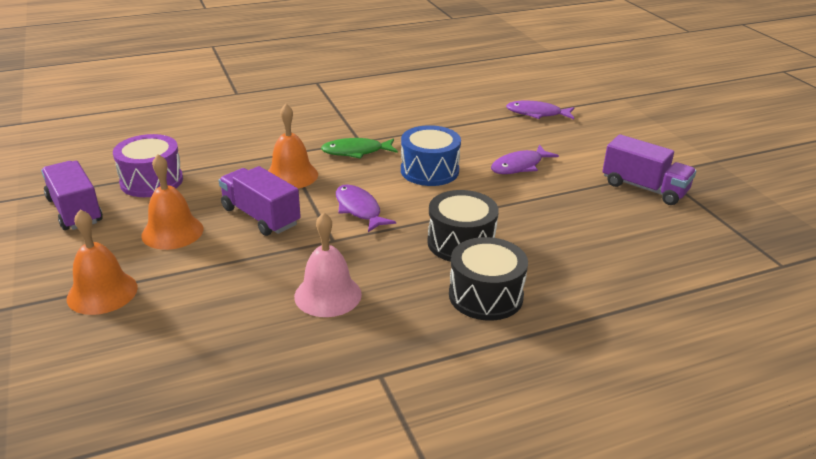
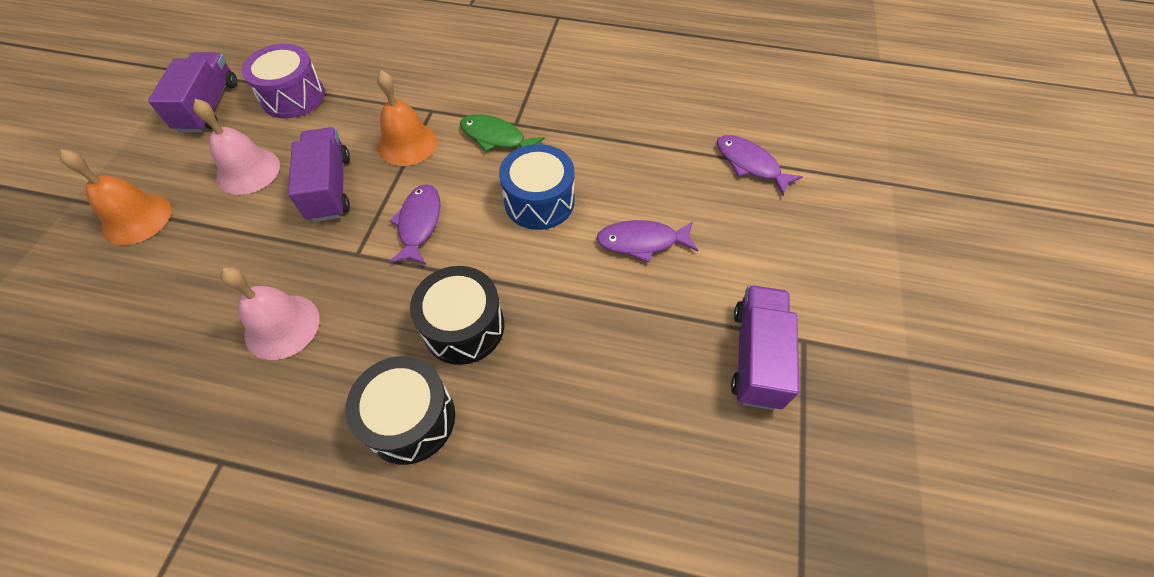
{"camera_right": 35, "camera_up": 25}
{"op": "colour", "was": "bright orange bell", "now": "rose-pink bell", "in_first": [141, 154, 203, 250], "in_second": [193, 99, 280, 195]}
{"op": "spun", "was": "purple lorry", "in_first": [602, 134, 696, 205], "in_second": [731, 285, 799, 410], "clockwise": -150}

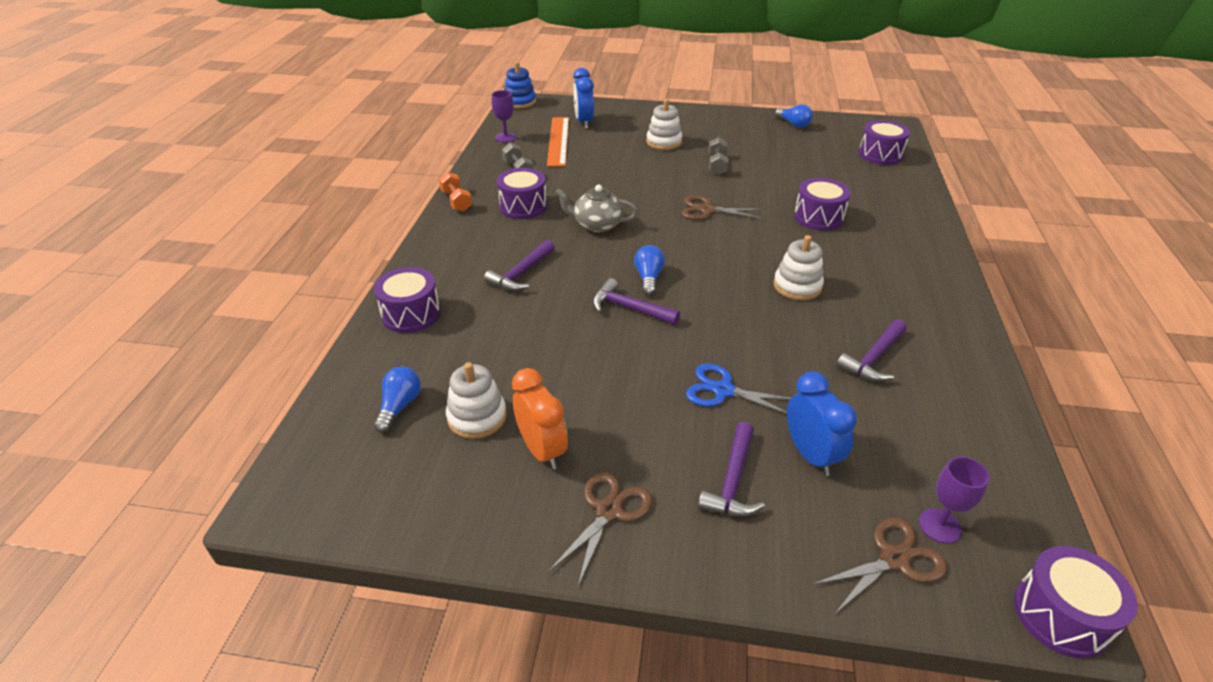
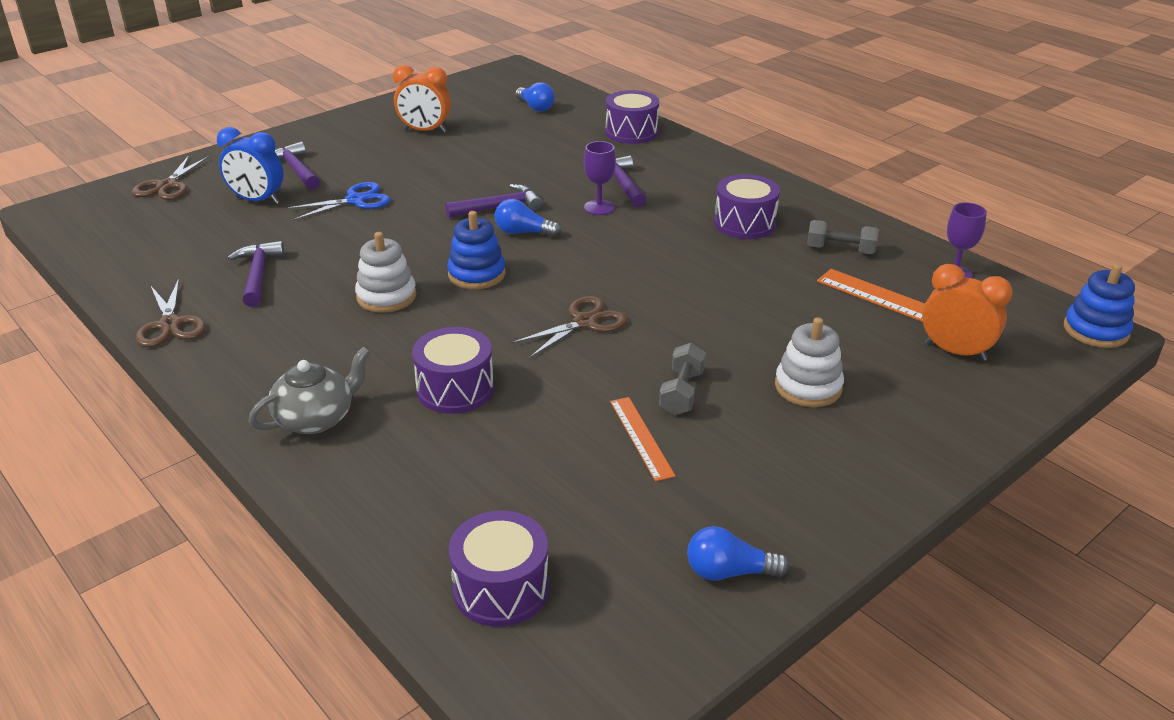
{"camera_right": 130, "camera_up": -5}
{"op": "missing", "was": "bright orange hand weight", "in_first": [439, 172, 472, 212]}
{"op": "missing", "was": "white stacking rings", "in_first": [446, 362, 507, 439]}
{"op": "missing", "was": "purple drum", "in_first": [1014, 546, 1138, 658]}
{"op": "appeared", "now": "blue stacking rings", "in_second": [447, 211, 506, 289]}
{"op": "appeared", "now": "bright orange measuring stick", "in_second": [610, 397, 676, 481]}
{"op": "relocated", "was": "russet scissors", "in_first": [548, 472, 653, 586], "in_second": [136, 279, 206, 347]}
{"op": "relocated", "was": "grey tea pot", "in_first": [555, 184, 638, 232], "in_second": [249, 347, 371, 434]}
{"op": "relocated", "was": "purple goblet", "in_first": [919, 456, 990, 544], "in_second": [584, 141, 616, 215]}
{"op": "colour", "was": "blue alarm clock", "now": "bright orange alarm clock", "in_first": [573, 68, 594, 129], "in_second": [922, 264, 1013, 361]}
{"op": "spun", "was": "blue bulb", "in_first": [634, 245, 665, 296], "in_second": [495, 199, 561, 237], "clockwise": 150}
{"op": "spun", "was": "grey hand weight", "in_first": [708, 137, 729, 175], "in_second": [659, 343, 706, 415], "clockwise": 60}

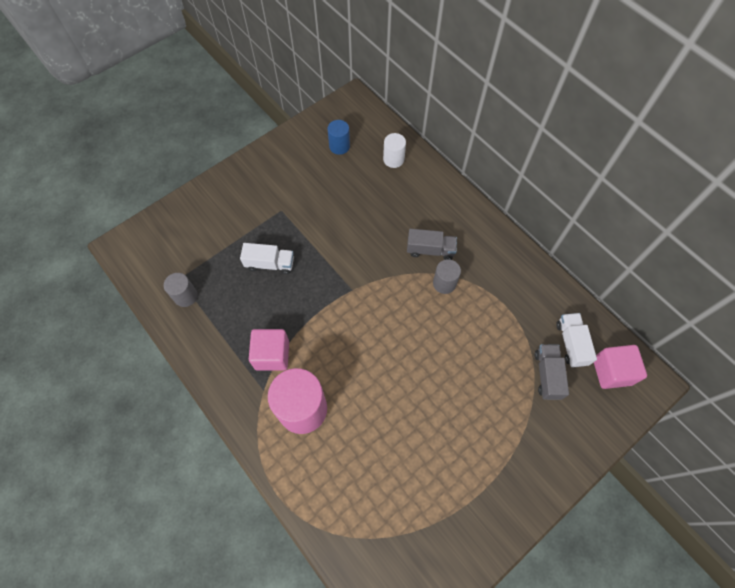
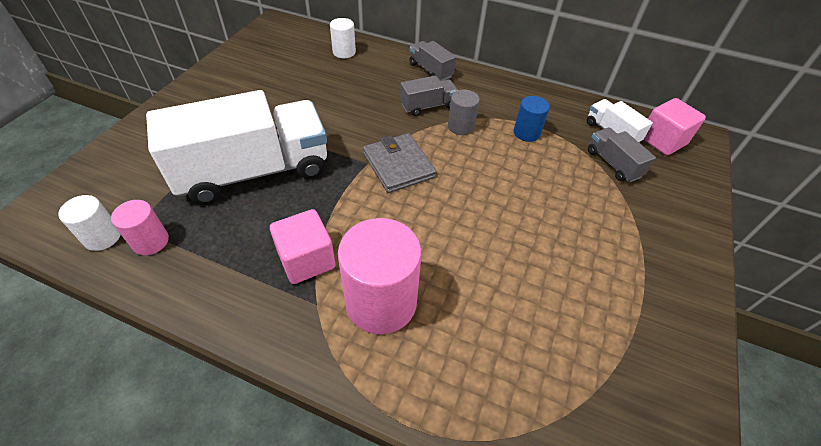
{"camera_right": -30, "camera_up": -15}
{"op": "appeared", "now": "white cylinder", "in_second": [58, 195, 121, 251]}
{"op": "appeared", "now": "grey card wallet", "in_second": [363, 133, 436, 193]}
{"op": "appeared", "now": "grey lorry", "in_second": [409, 41, 456, 81]}
{"op": "relocated", "was": "blue cylinder", "in_first": [327, 120, 350, 155], "in_second": [513, 96, 550, 142]}
{"op": "colour", "was": "grey cylinder", "now": "rose-pink cylinder", "in_first": [164, 273, 198, 307], "in_second": [111, 200, 169, 255]}
{"op": "size", "was": "white lorry", "in_first": [240, 243, 294, 274], "in_second": [146, 90, 327, 205], "ratio": 2.31}

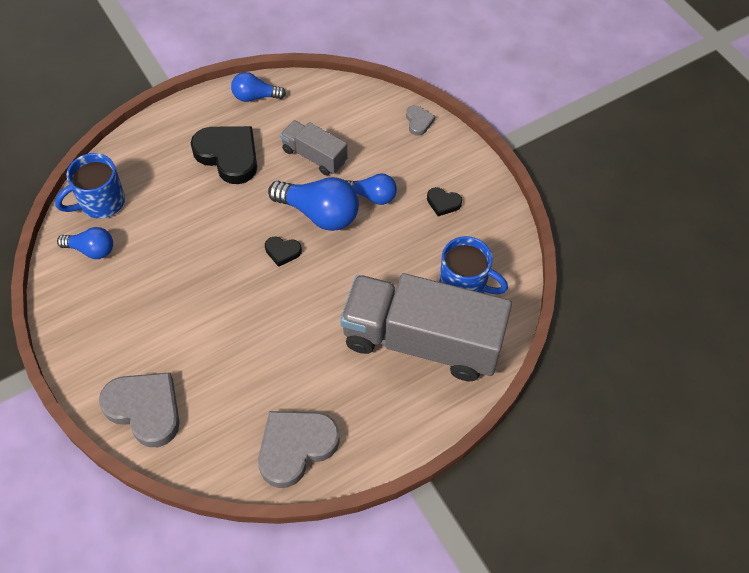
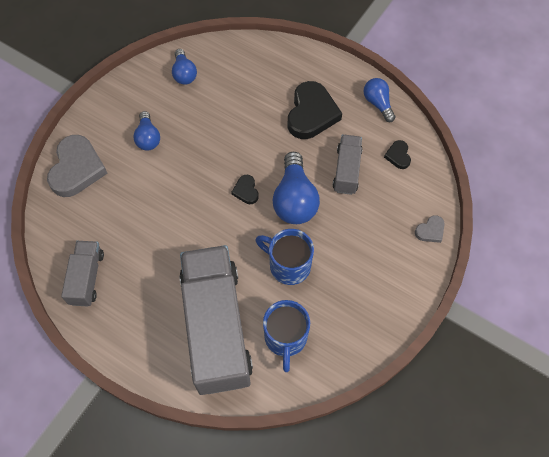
{"camera_right": 65, "camera_up": 5}
{"op": "relocated", "was": "blue coffee mug", "in_first": [55, 153, 125, 218], "in_second": [255, 229, 314, 285]}
{"op": "relocated", "was": "blue bulb", "in_first": [345, 173, 397, 205], "in_second": [133, 111, 160, 151]}
{"op": "relocated", "was": "jet-black love heart", "in_first": [427, 187, 462, 216], "in_second": [384, 140, 411, 169]}
{"op": "exchanged", "was": "grey love heart", "now": "grey lorry", "in_first": [258, 411, 340, 488], "in_second": [61, 241, 104, 306]}

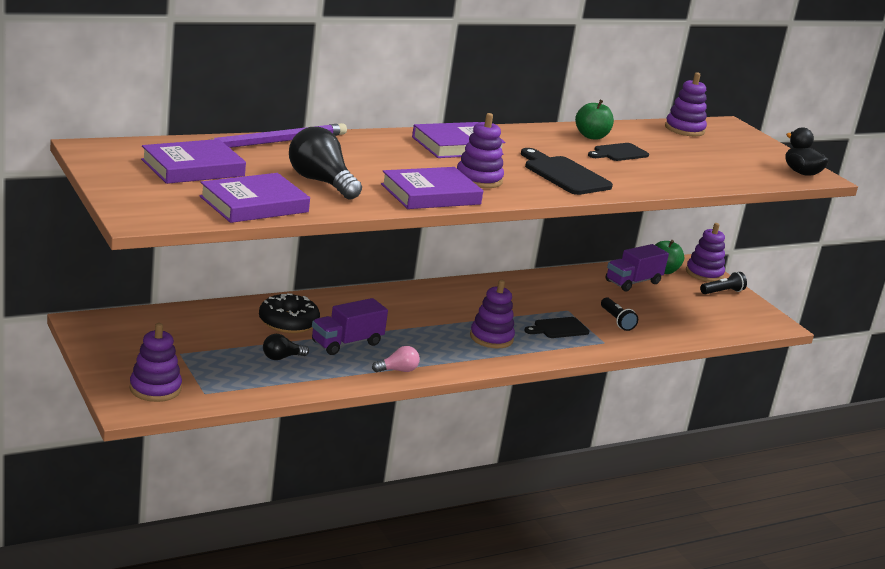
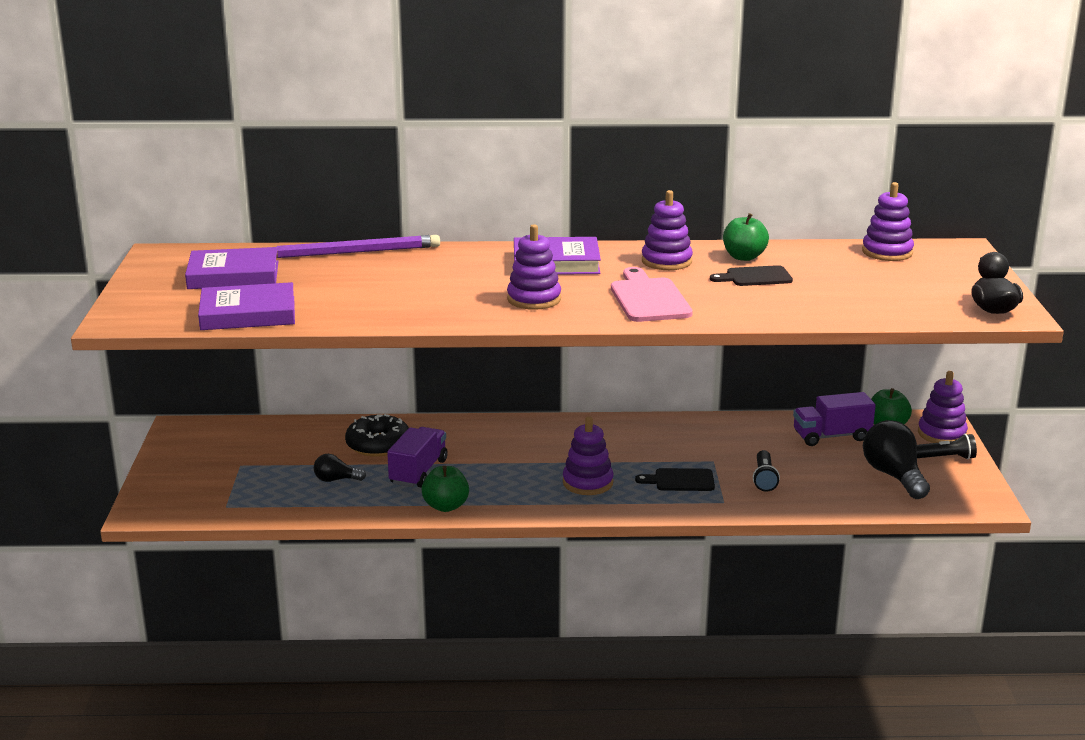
{"camera_right": 30, "camera_up": 0}
{"op": "missing", "was": "purple hardcover", "in_first": [381, 167, 483, 209]}
{"op": "relocated", "was": "purple stacking rings", "in_first": [129, 323, 182, 402], "in_second": [642, 190, 693, 270]}
{"op": "relocated", "was": "jet-black bulb", "in_first": [289, 127, 362, 199], "in_second": [863, 420, 930, 499]}
{"op": "exchanged", "was": "rose-pink bulb", "now": "leaf-green toy apple", "in_first": [372, 346, 420, 372], "in_second": [422, 466, 469, 512]}
{"op": "colour", "was": "jet-black chopping board", "now": "rose-pink chopping board", "in_first": [521, 148, 613, 195], "in_second": [611, 267, 693, 322]}
{"op": "spun", "was": "purple lorry", "in_first": [312, 298, 388, 355], "in_second": [387, 427, 448, 488], "clockwise": 120}

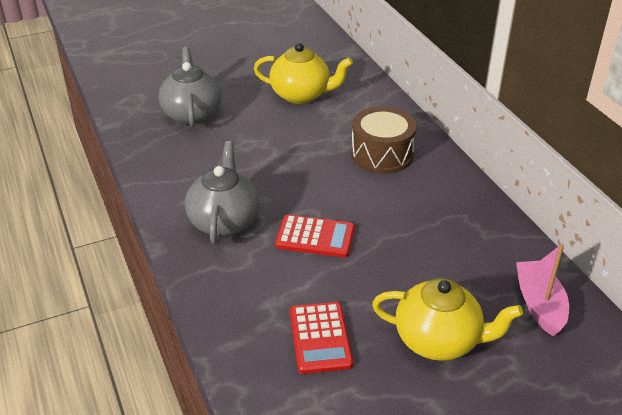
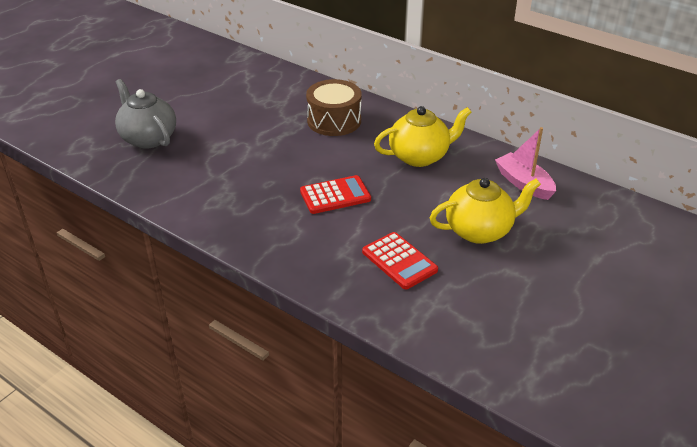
{"camera_right": -30, "camera_up": 0}
{"op": "missing", "was": "grey tea pot", "in_first": [185, 141, 259, 245]}
{"op": "relocated", "was": "bright yellow tea pot", "in_first": [254, 43, 353, 104], "in_second": [374, 106, 472, 167]}

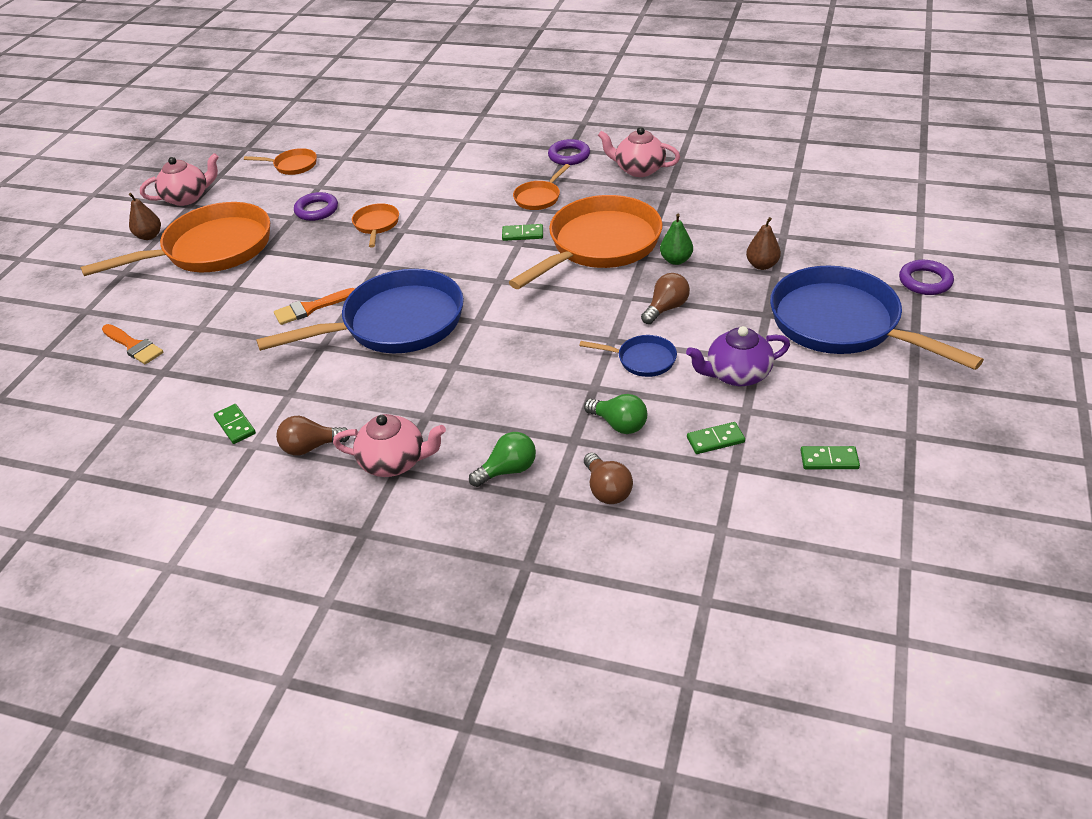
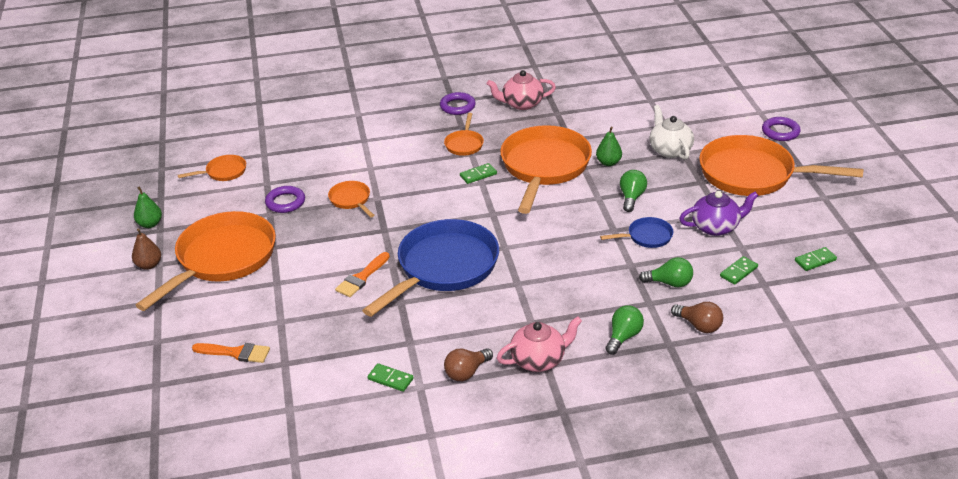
{"camera_right": -30, "camera_up": -5}
{"op": "exchanged", "was": "rose-pink tea pot", "now": "leaf-green pear fruit", "in_first": [140, 153, 219, 206], "in_second": [134, 186, 162, 228]}
{"op": "exchanged", "was": "russet pear fruit", "now": "white tea pot", "in_first": [746, 217, 781, 270], "in_second": [649, 105, 694, 160]}
{"op": "colour", "was": "russet bulb", "now": "leaf-green bulb", "in_first": [641, 273, 690, 324], "in_second": [620, 170, 647, 212]}
{"op": "colour", "was": "blue skillet", "now": "bright orange skillet", "in_first": [770, 266, 984, 370], "in_second": [699, 135, 864, 196]}
{"op": "spun", "was": "purple tea pot", "in_first": [686, 326, 790, 386], "in_second": [679, 191, 758, 236], "clockwise": -150}

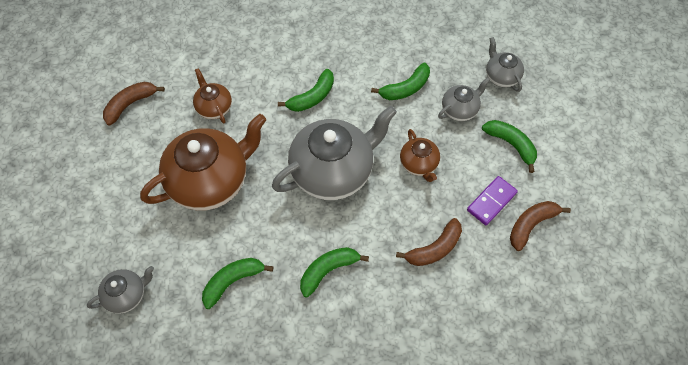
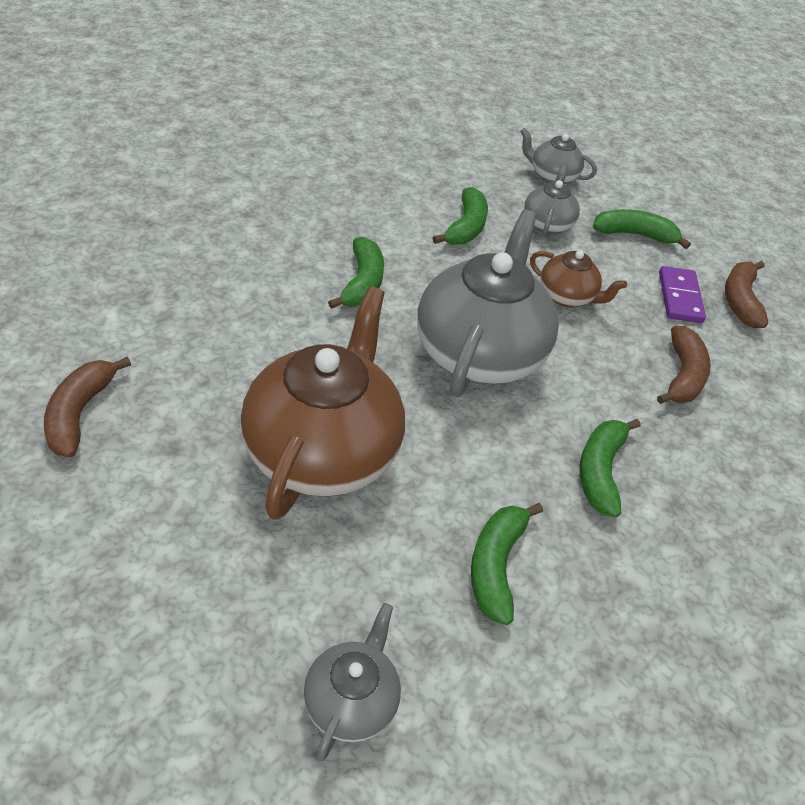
{"camera_right": -45, "camera_up": -15}
{"op": "missing", "was": "russet tea pot", "in_first": [193, 68, 232, 123]}

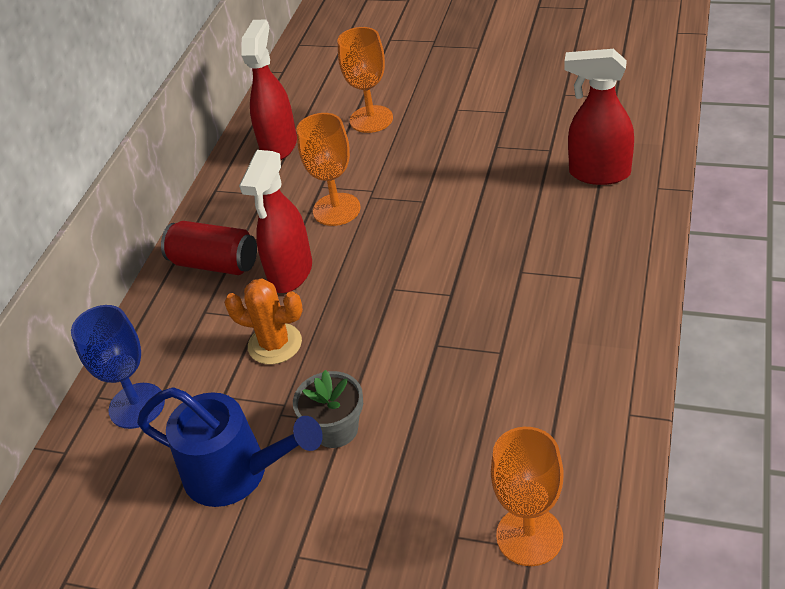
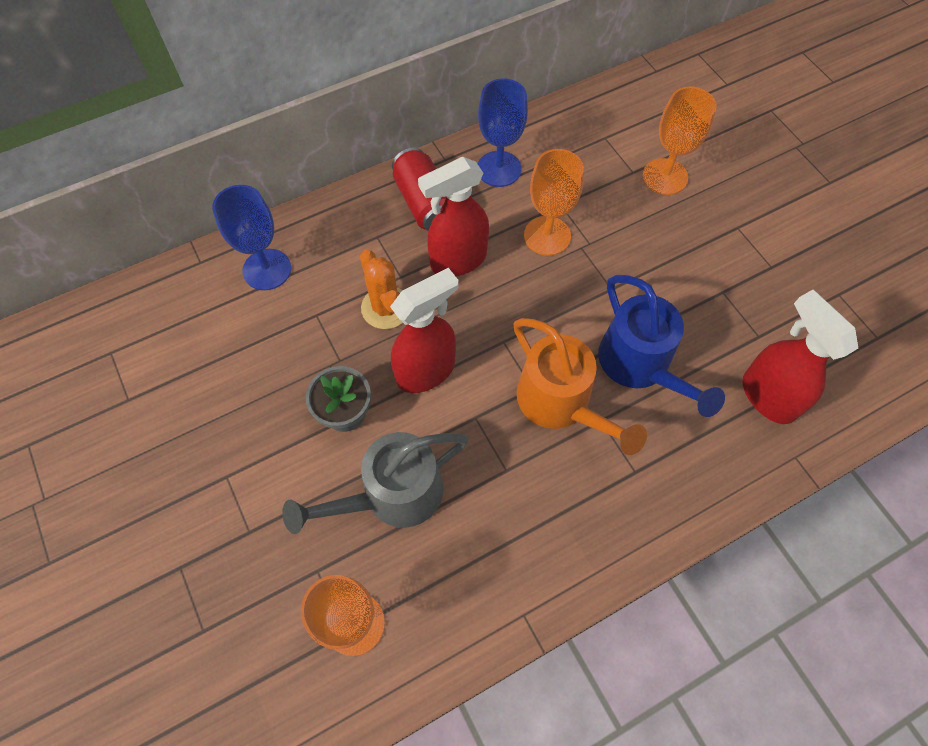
{"camera_right": 40, "camera_up": 20}
{"op": "appeared", "now": "grey watering pot", "in_second": [282, 432, 468, 534]}
{"op": "appeared", "now": "blue goblet", "in_second": [478, 78, 528, 187]}
{"op": "appeared", "now": "bright orange watering pot", "in_second": [514, 318, 647, 455]}
{"op": "relocated", "was": "blue watering pot", "in_first": [137, 387, 323, 507], "in_second": [598, 275, 725, 417]}
{"op": "relocated", "was": "crimson spray cleaner", "in_first": [241, 19, 297, 160], "in_second": [390, 268, 459, 393]}

